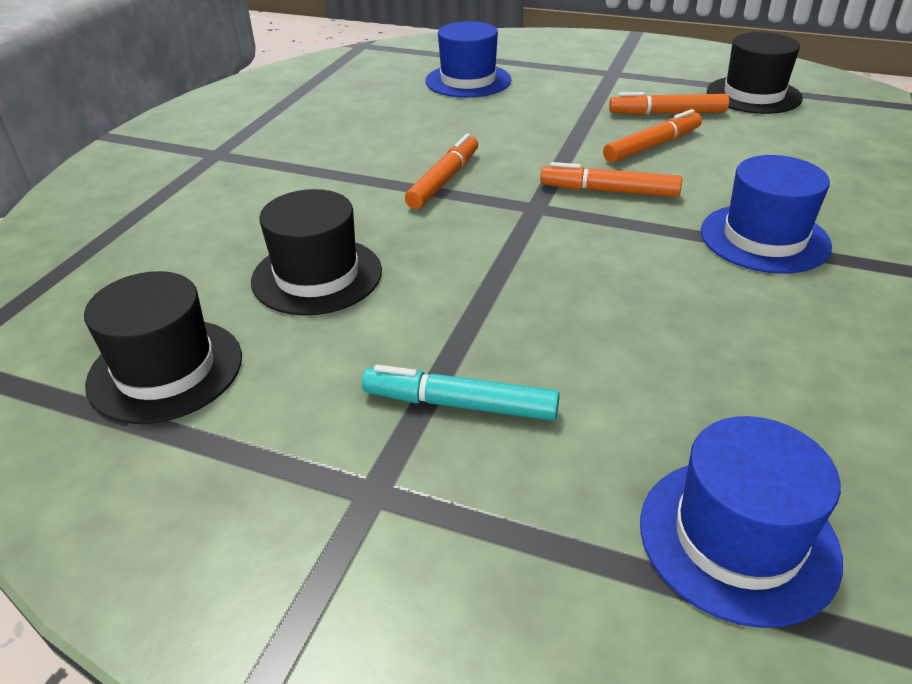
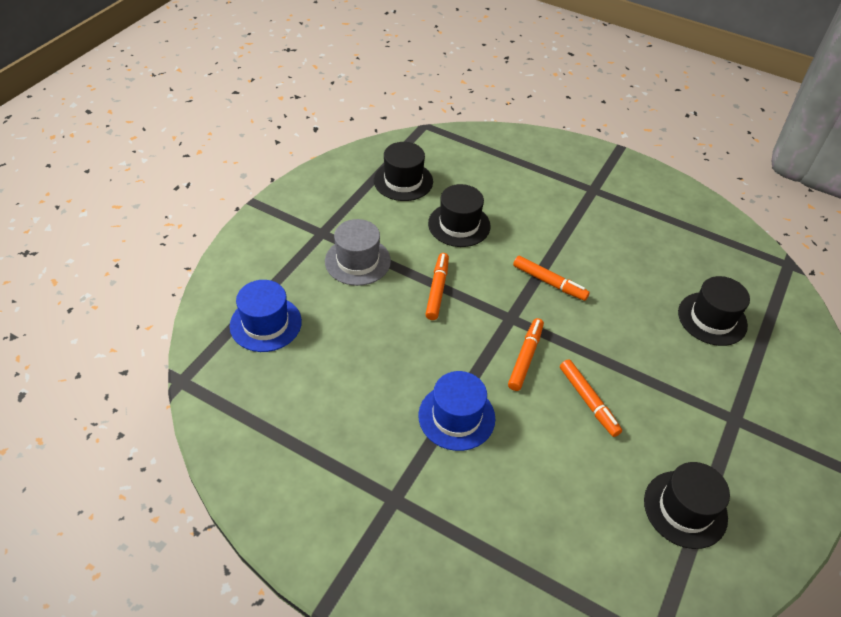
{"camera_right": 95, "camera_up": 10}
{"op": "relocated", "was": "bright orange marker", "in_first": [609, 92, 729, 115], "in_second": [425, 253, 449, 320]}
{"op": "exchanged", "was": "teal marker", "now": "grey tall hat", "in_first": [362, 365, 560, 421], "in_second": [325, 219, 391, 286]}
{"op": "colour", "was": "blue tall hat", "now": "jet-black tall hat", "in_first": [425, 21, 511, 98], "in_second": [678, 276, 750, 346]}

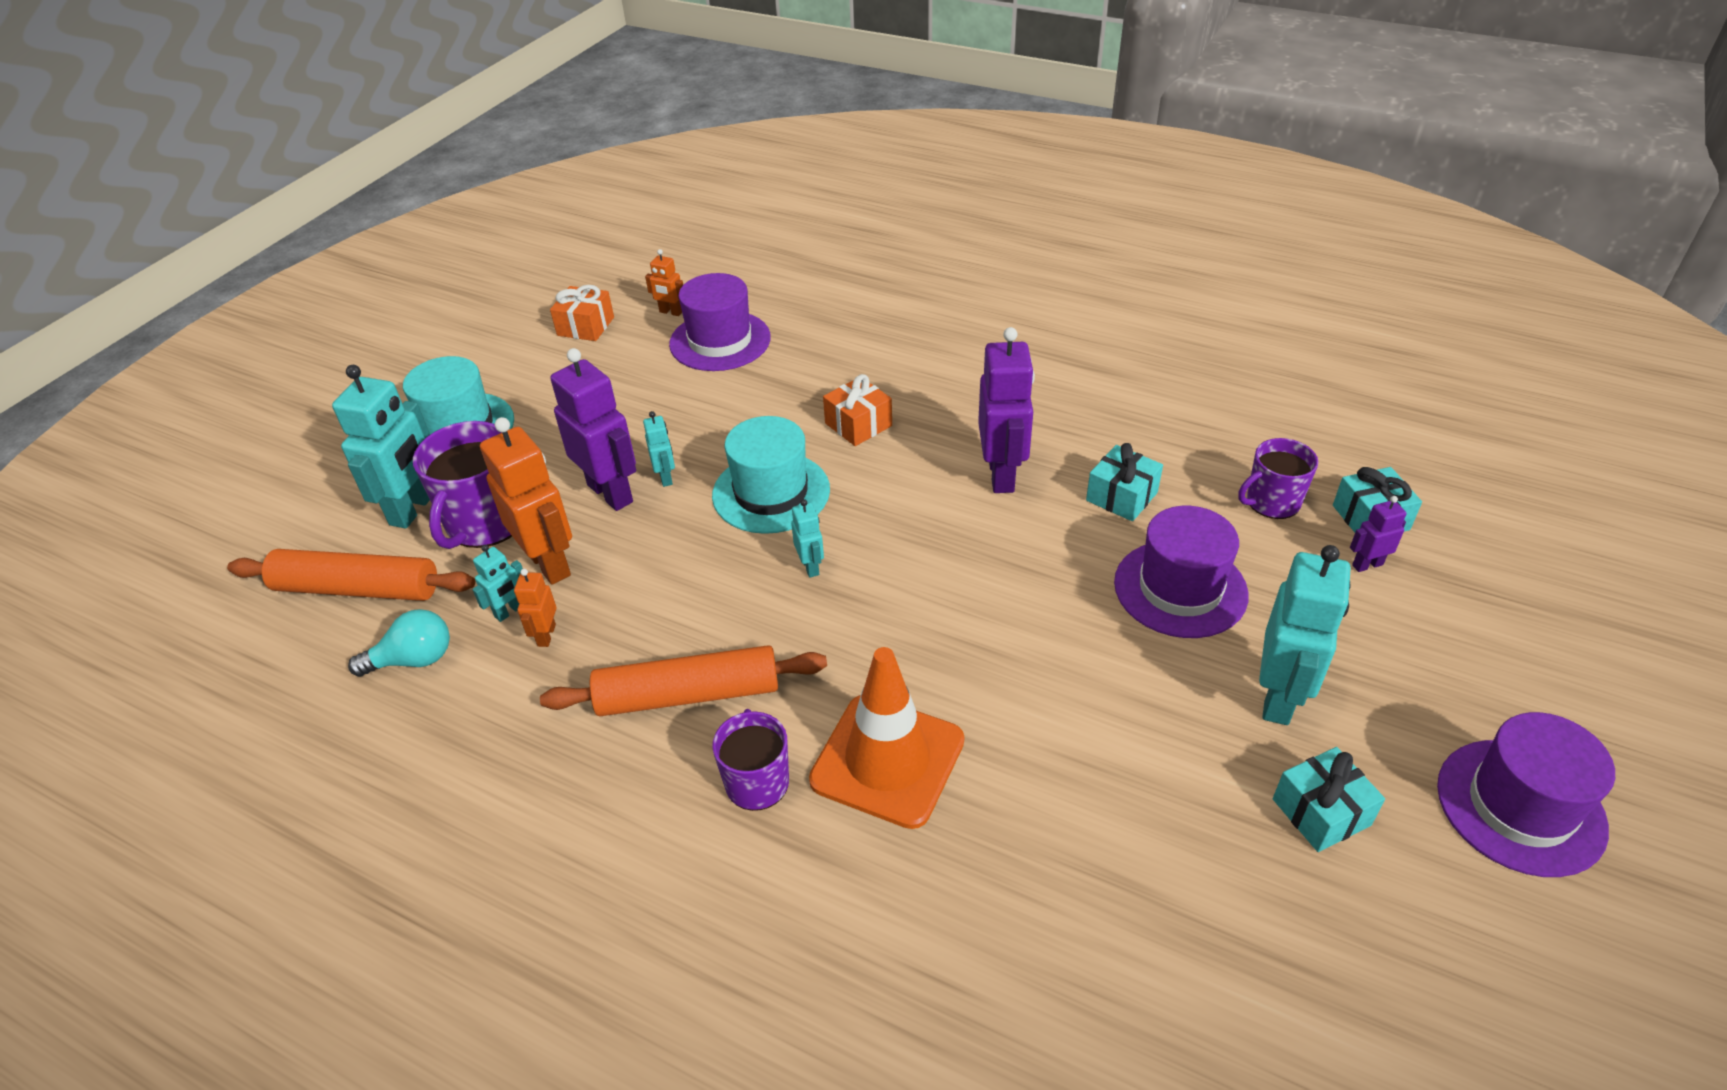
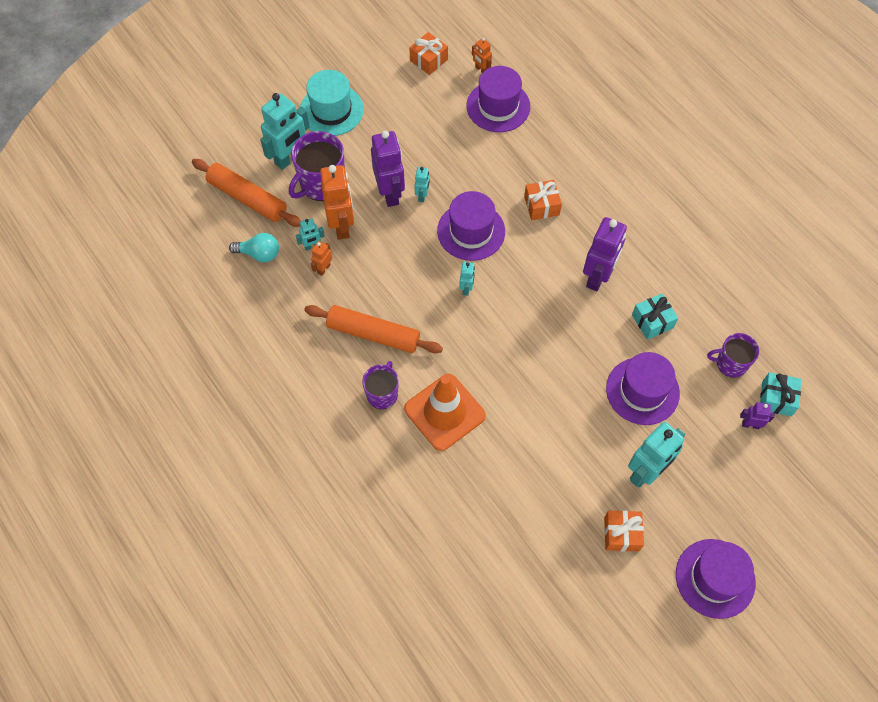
{"camera_right": 25, "camera_up": 20}
{"op": "colour", "was": "teal tall hat", "now": "purple tall hat", "in_first": [712, 416, 830, 534], "in_second": [437, 191, 505, 261]}
{"op": "colour", "was": "teal wrapped gift", "now": "bright orange wrapped gift", "in_first": [1273, 747, 1385, 852], "in_second": [604, 510, 644, 552]}

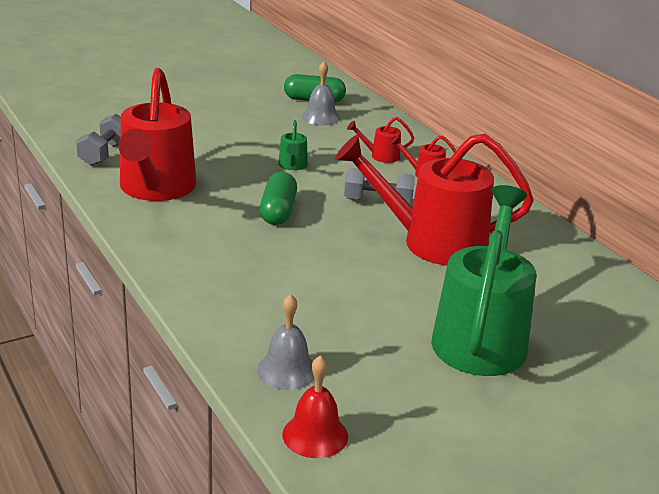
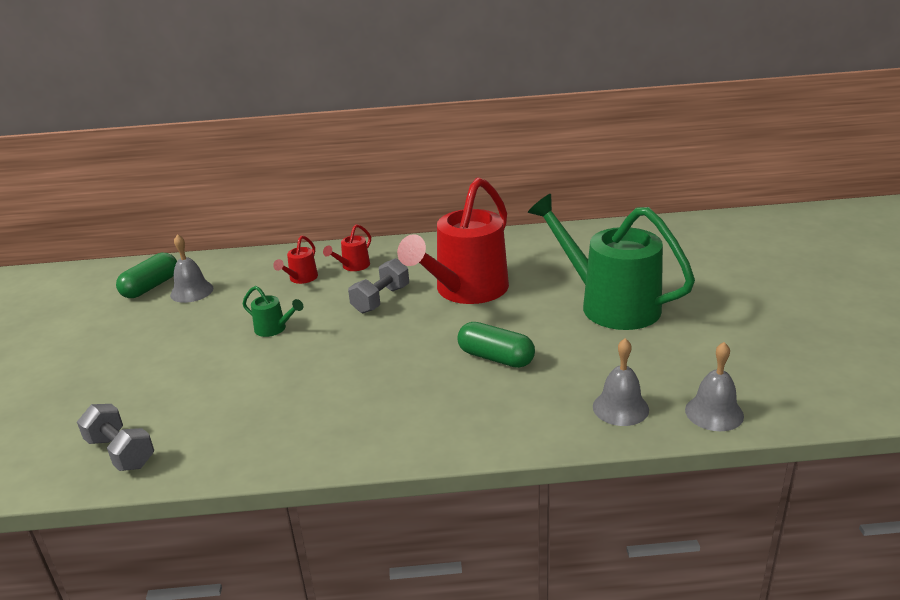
{"camera_right": -60, "camera_up": 0}
{"op": "missing", "was": "crimson watering pot", "in_first": [118, 68, 196, 201]}
{"op": "relocated", "was": "leaf-green pill", "in_first": [260, 172, 297, 225], "in_second": [457, 322, 535, 368]}
{"op": "colour", "was": "crimson bell", "now": "grey bell", "in_first": [282, 355, 348, 458], "in_second": [685, 342, 744, 431]}

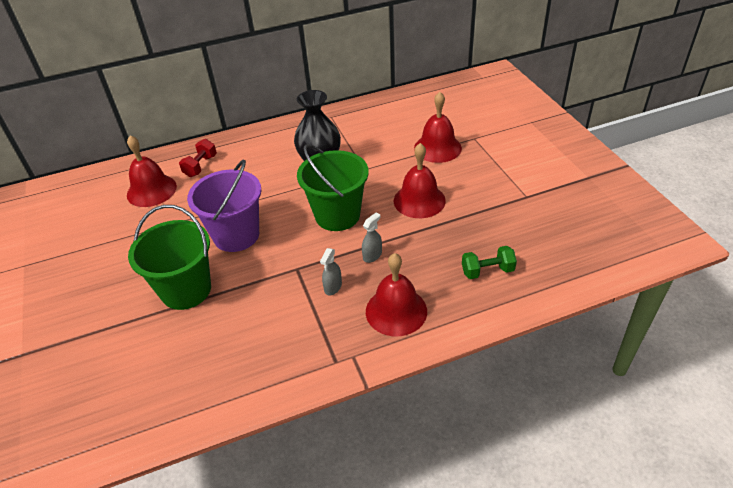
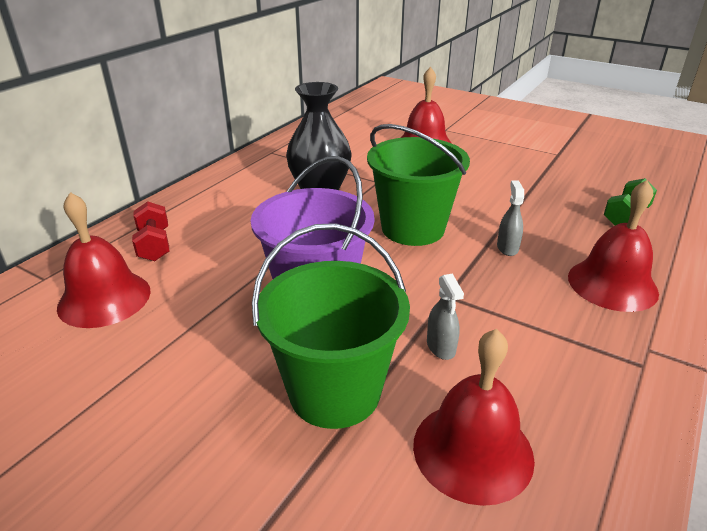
{"camera_right": -40, "camera_up": -10}
{"op": "relocated", "was": "grey spray cleaner", "in_first": [320, 248, 342, 296], "in_second": [427, 274, 464, 360]}
{"op": "relocated", "was": "crimson bell", "in_first": [394, 143, 446, 218], "in_second": [413, 329, 535, 506]}

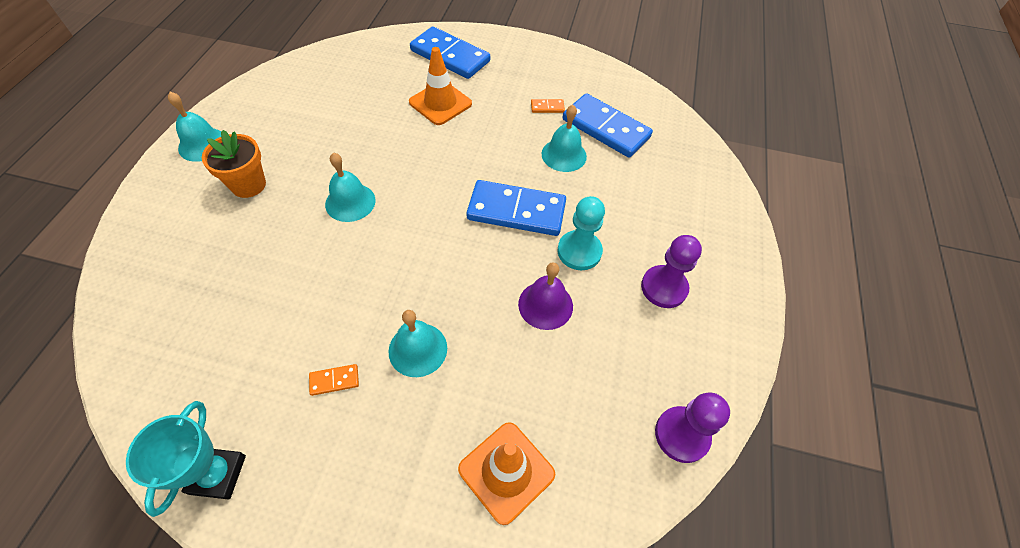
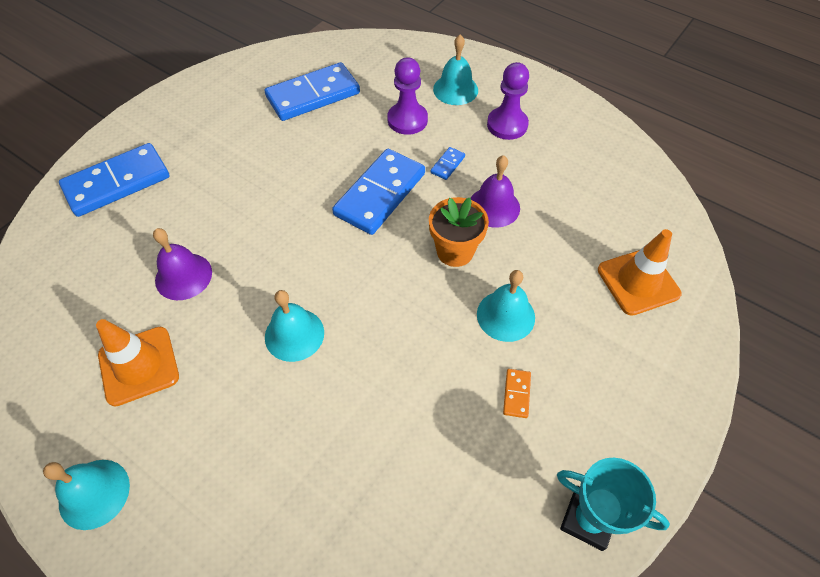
{"camera_right": -65, "camera_up": 0}
{"op": "missing", "was": "bright orange domino piece", "in_first": [531, 99, 565, 113]}
{"op": "appeared", "now": "purple bell", "in_second": [153, 228, 212, 300]}
{"op": "relocated", "was": "bright orange plant pot", "in_first": [202, 130, 266, 198], "in_second": [429, 197, 489, 267]}
{"op": "relocated", "was": "bright orange traffic cone", "in_first": [409, 47, 472, 125], "in_second": [96, 319, 179, 407]}
{"op": "relocated", "was": "teal bell", "in_first": [542, 105, 587, 172], "in_second": [433, 35, 478, 105]}
{"op": "relocated", "was": "purple pawn", "in_first": [655, 392, 730, 463], "in_second": [387, 57, 428, 135]}
{"op": "exchanged", "was": "teal pawn", "now": "blue domino piece", "in_first": [557, 196, 605, 270], "in_second": [430, 147, 465, 180]}

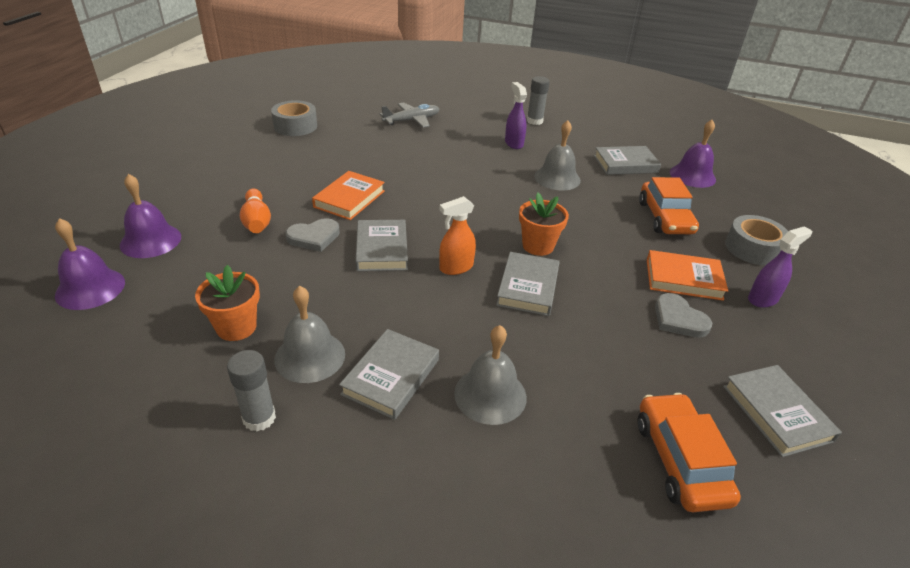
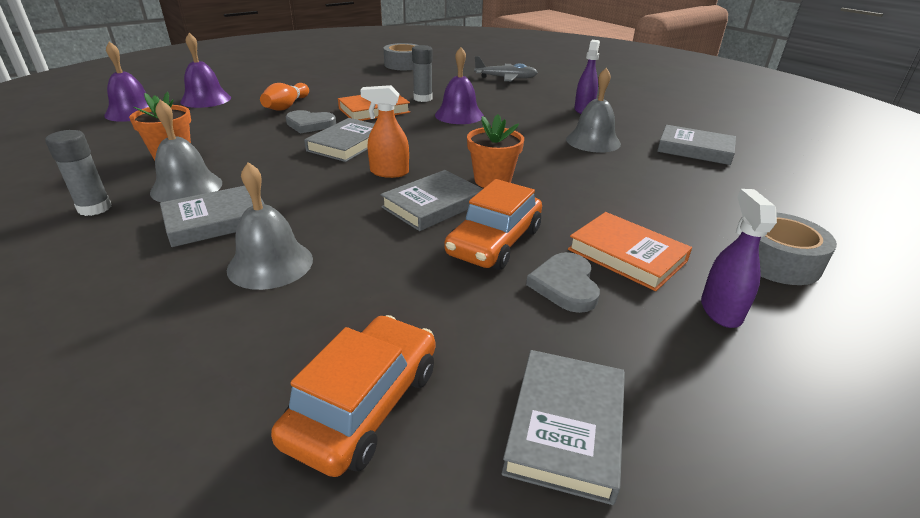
{"camera_right": 35, "camera_up": -5}
{"op": "relocated", "was": "grey stick of glue", "in_first": [527, 76, 550, 125], "in_second": [412, 45, 433, 102]}
{"op": "relocated", "was": "bright orange toy car", "in_first": [639, 177, 699, 234], "in_second": [444, 179, 542, 270]}
{"op": "relocated", "was": "purple bell", "in_first": [670, 120, 716, 188], "in_second": [435, 47, 484, 124]}
{"op": "spun", "was": "purple spray cleaner", "in_first": [748, 226, 812, 308], "in_second": [701, 189, 777, 328], "clockwise": -90}

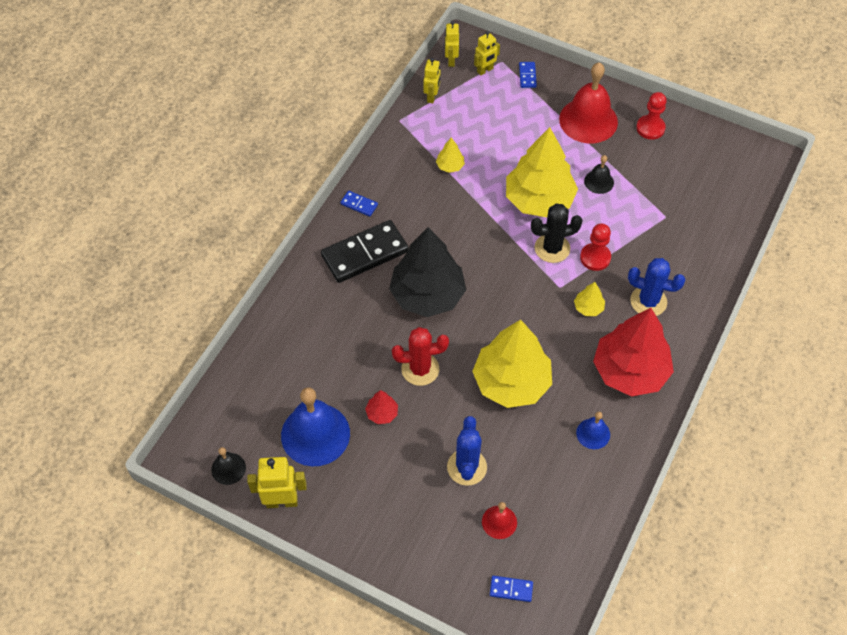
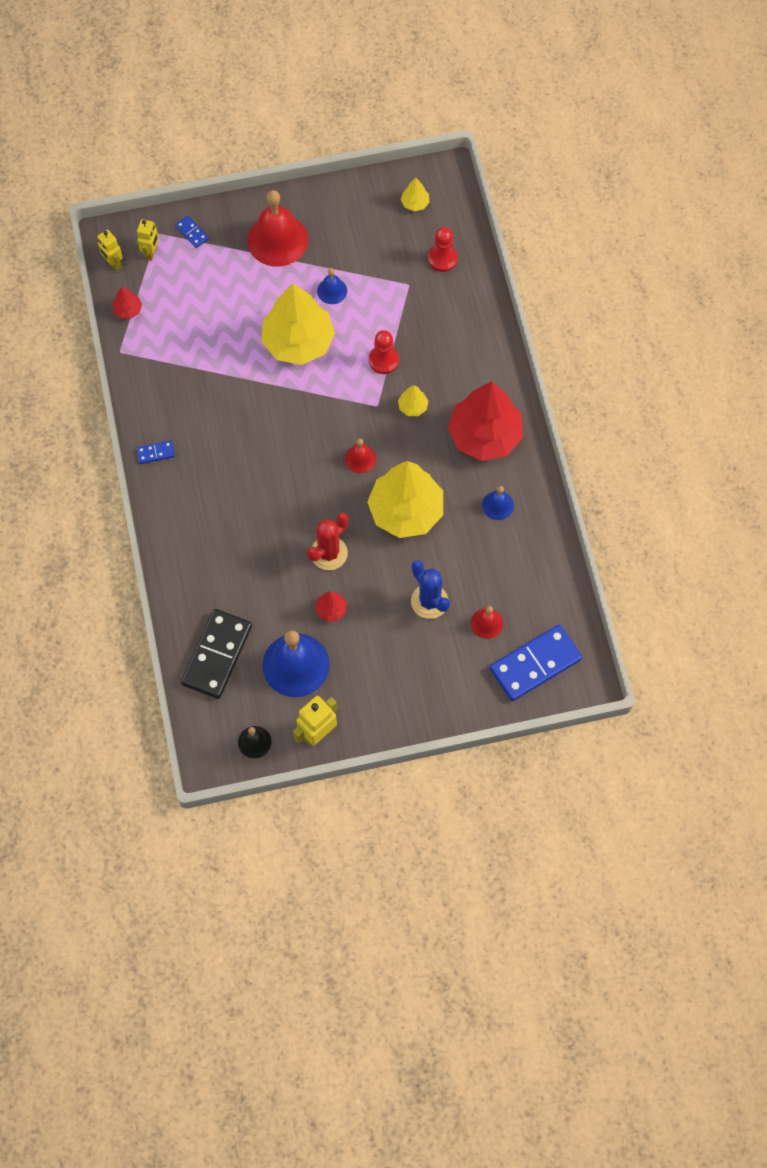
{"camera_right": -40, "camera_up": 10}
{"op": "missing", "was": "jet-black toy tree", "in_first": [389, 227, 466, 317]}
{"op": "missing", "was": "jet-black prickly plant", "in_first": [531, 203, 583, 263]}
{"op": "missing", "was": "blue prickly plant", "in_first": [628, 258, 685, 316]}
{"op": "appeared", "now": "crimson bell", "in_second": [345, 439, 376, 473]}
{"op": "relocated", "was": "jet-black domino piece", "in_first": [321, 220, 409, 283], "in_second": [181, 609, 252, 699]}
{"op": "relocated", "was": "bright yellow toy tree", "in_first": [436, 138, 465, 173], "in_second": [401, 178, 430, 211]}
{"op": "relocated", "was": "crimson pawn", "in_first": [636, 92, 667, 140], "in_second": [428, 227, 458, 272]}
{"op": "exchanged", "was": "bright yellow toy robot", "now": "crimson toy tree", "in_first": [423, 58, 440, 103], "in_second": [113, 287, 142, 319]}
{"op": "colour", "was": "jet-black bell", "now": "blue bell", "in_first": [584, 155, 614, 194], "in_second": [317, 268, 347, 304]}
{"op": "size", "was": "blue domino piece", "in_first": [490, 576, 533, 602], "in_second": [490, 625, 582, 701], "ratio": 2.26}

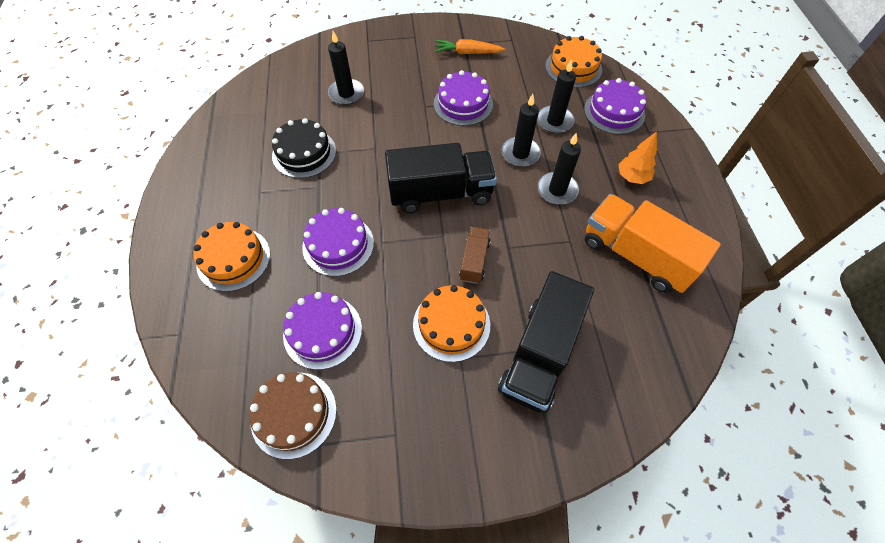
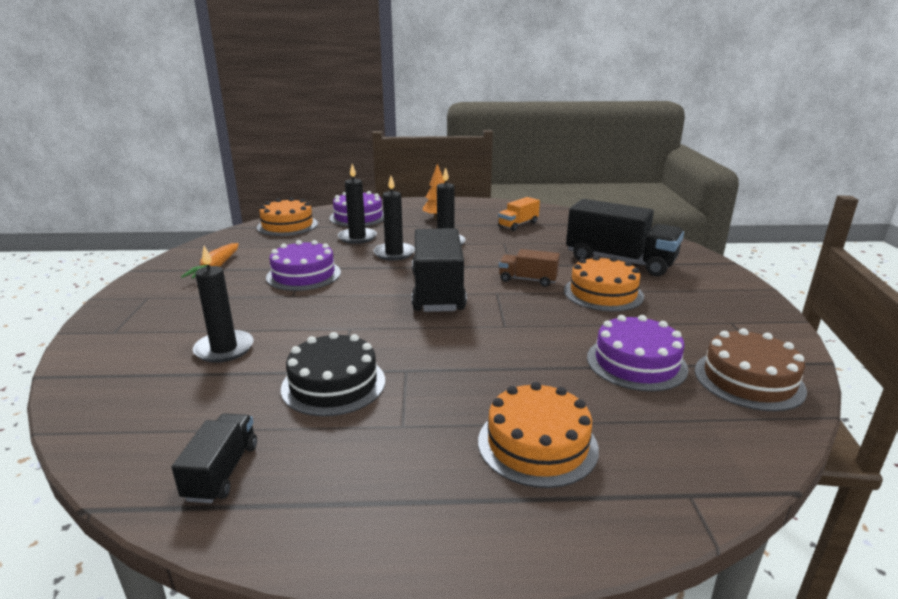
{"camera_right": -85, "camera_up": -35}
{"op": "missing", "was": "purple gateau", "in_first": [302, 208, 374, 276]}
{"op": "appeared", "now": "jet-black lorry", "in_second": [172, 413, 257, 503]}
{"op": "size", "was": "bright orange lorry", "in_first": [585, 194, 721, 293], "in_second": [498, 197, 540, 231], "ratio": 0.51}

